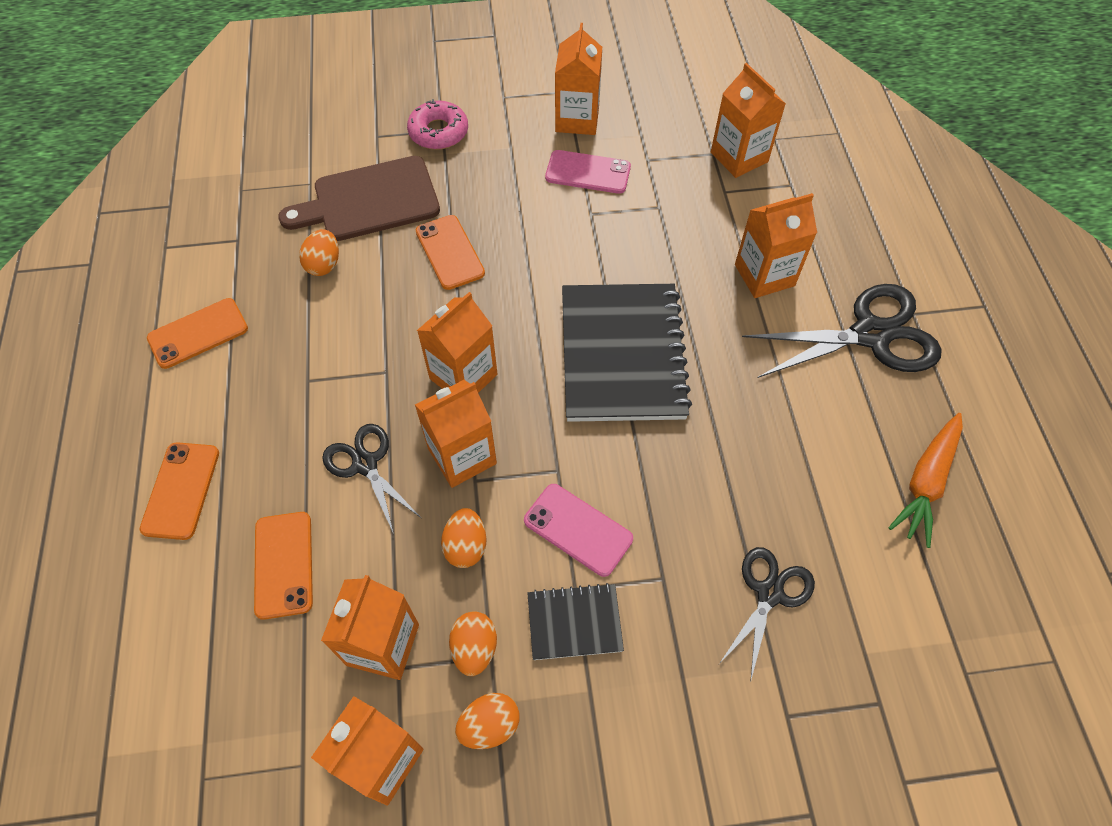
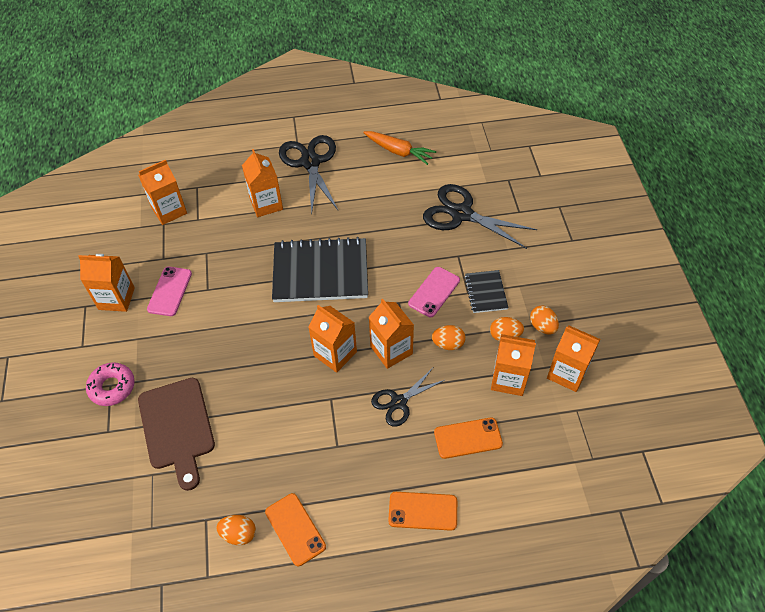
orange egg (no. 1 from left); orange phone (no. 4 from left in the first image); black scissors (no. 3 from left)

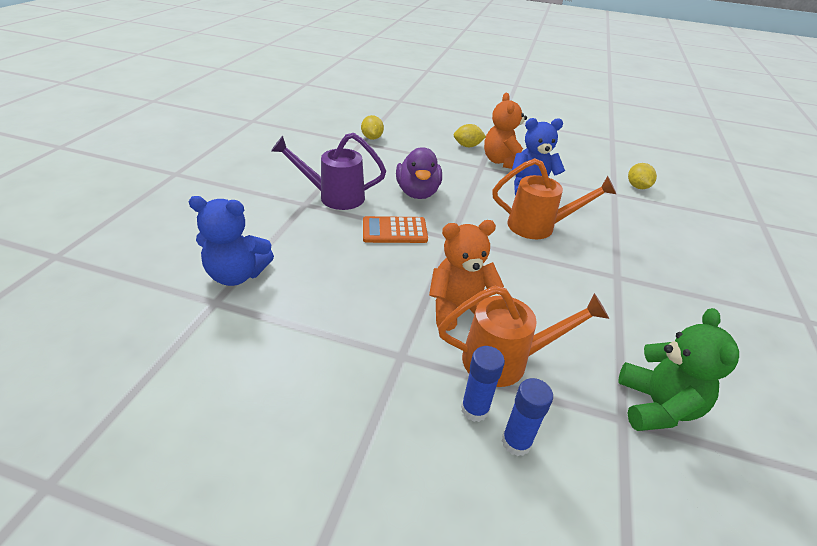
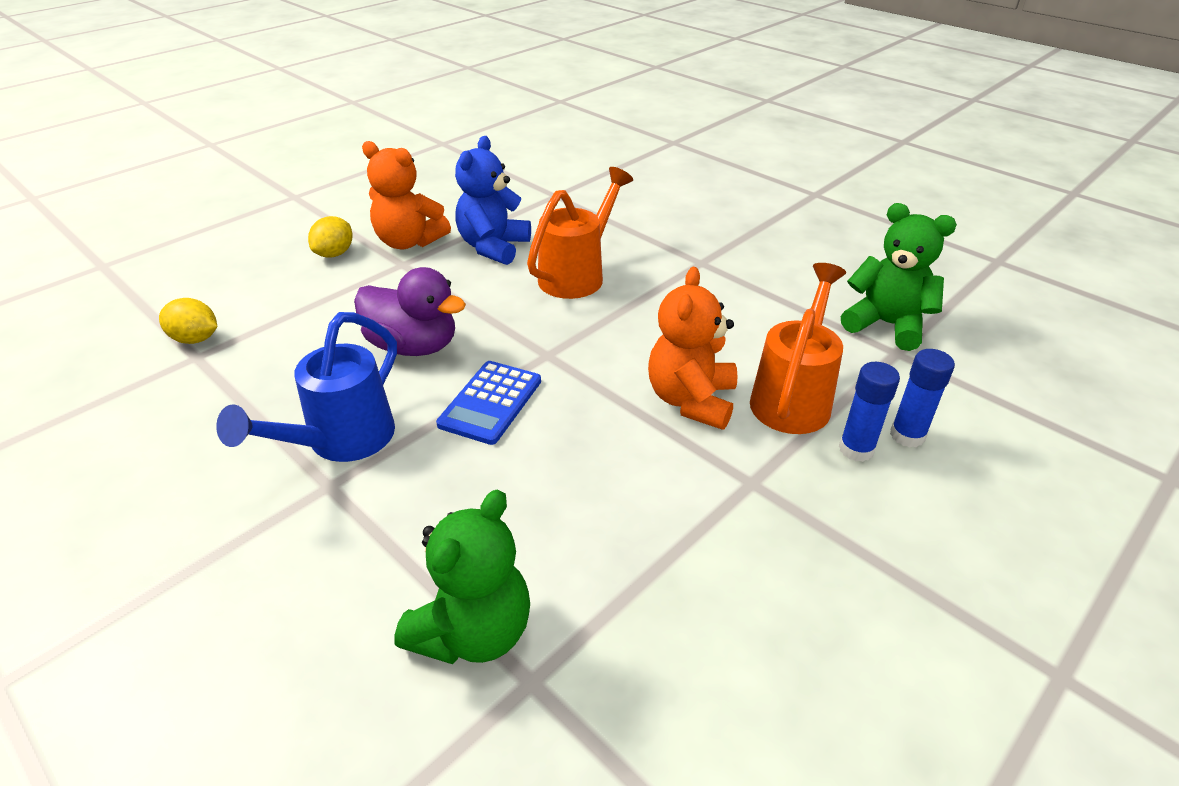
green teddy bear (no. 1 from left); blue watering can; blue calculator; yellow lemon (no. 3 from left in the first image)

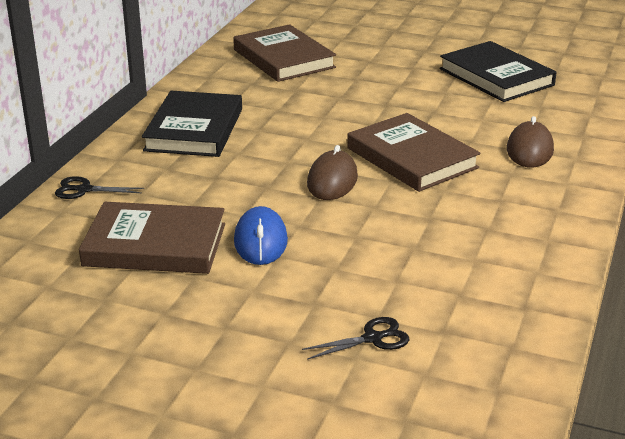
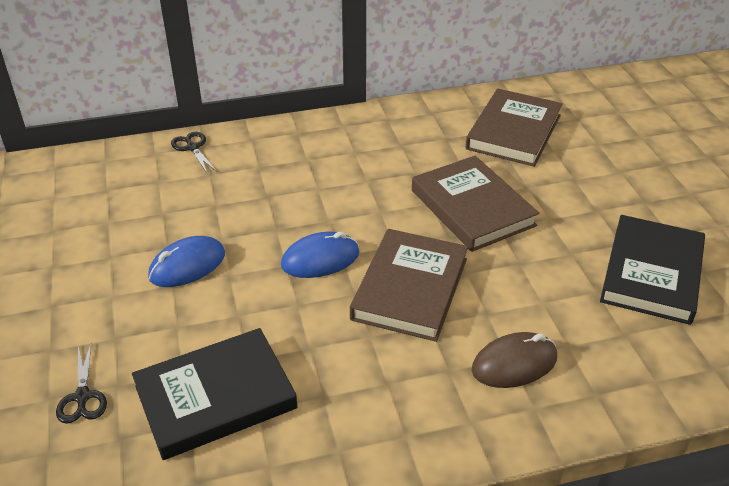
brown book (no. 2 from left); black book (no. 1 from left); black scissors (no. 1 from left); blue mouse (no. 2 from left)

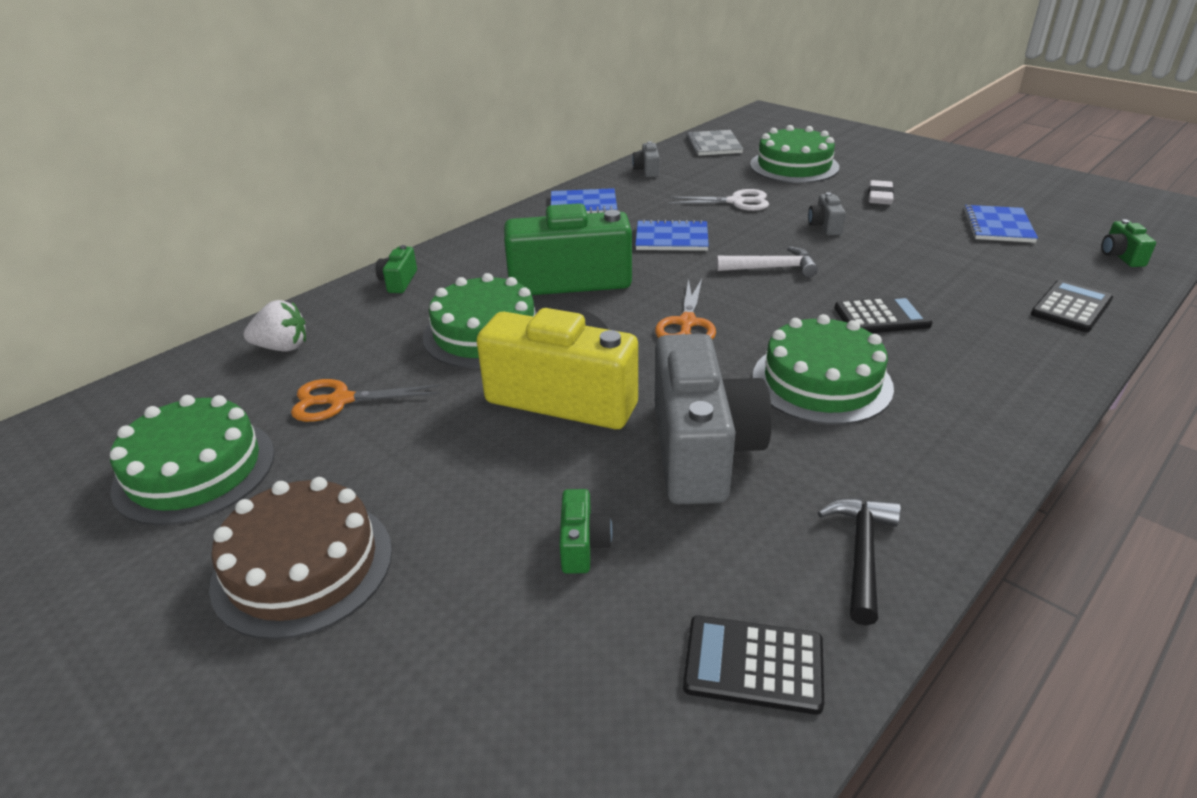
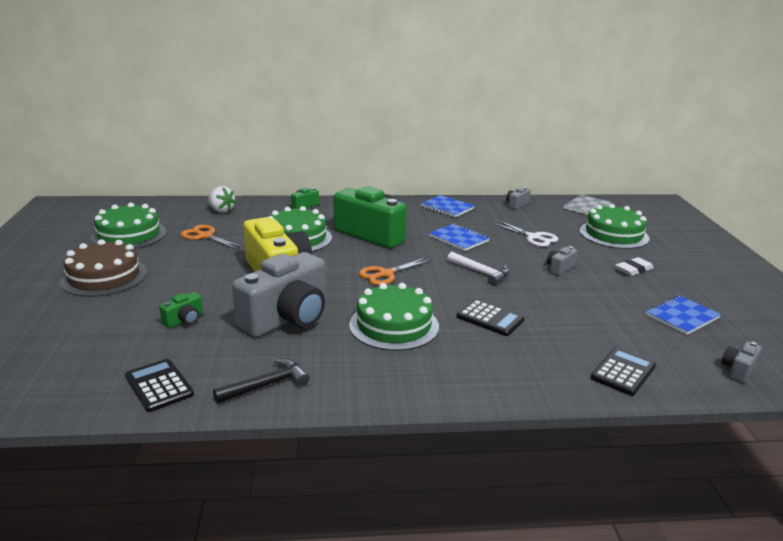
black calculator (no. 3 from left); grey camera (no. 4 from left)

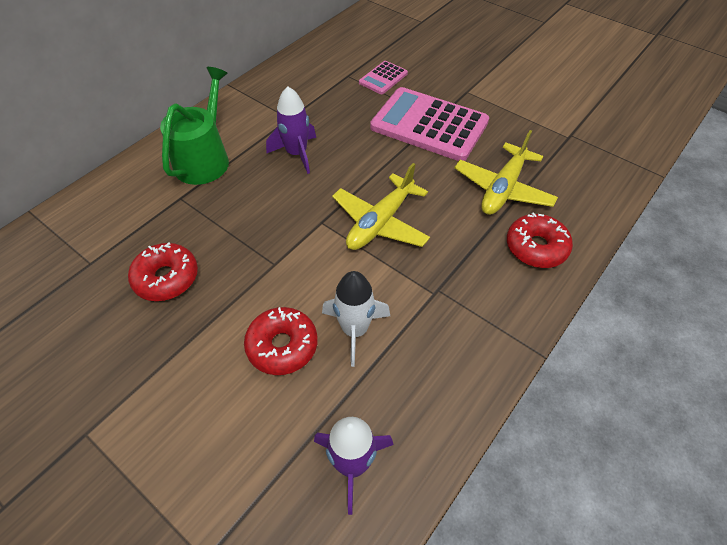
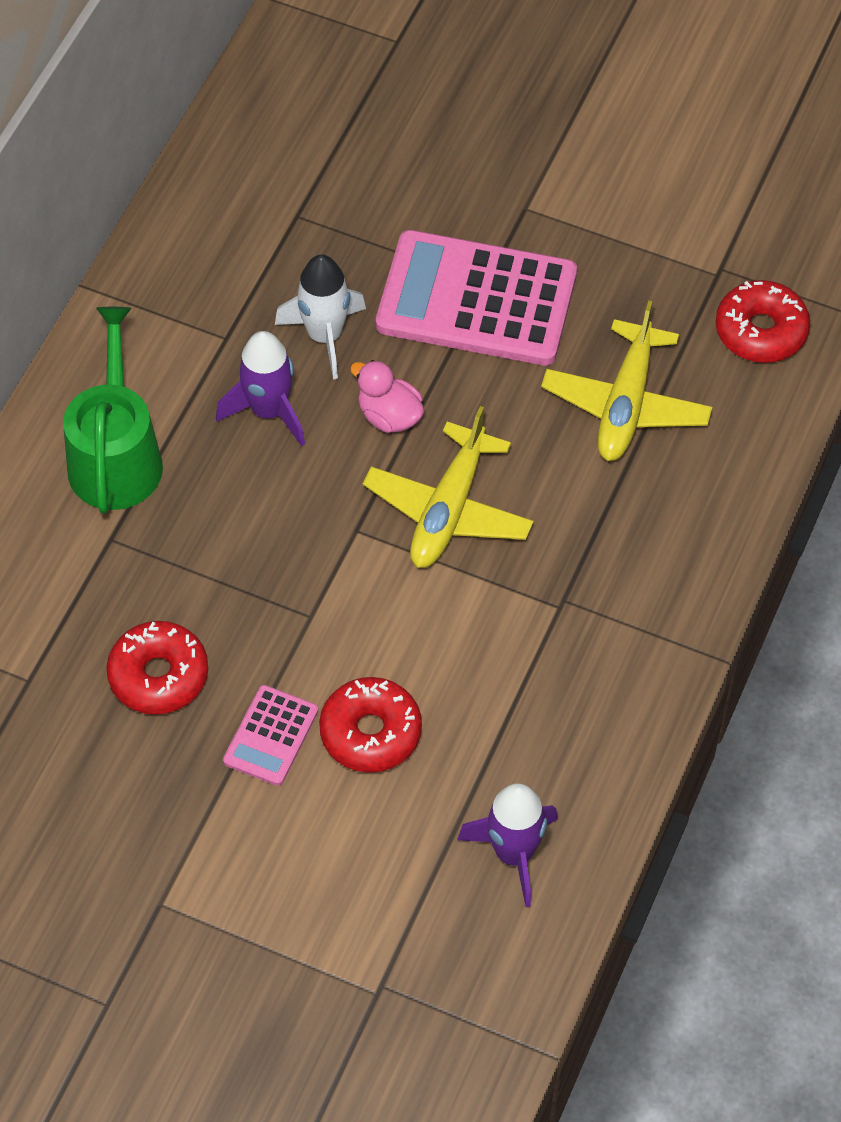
white rocket; pink calculator (no. 1 from left); red donut (no. 3 from left); pink duck

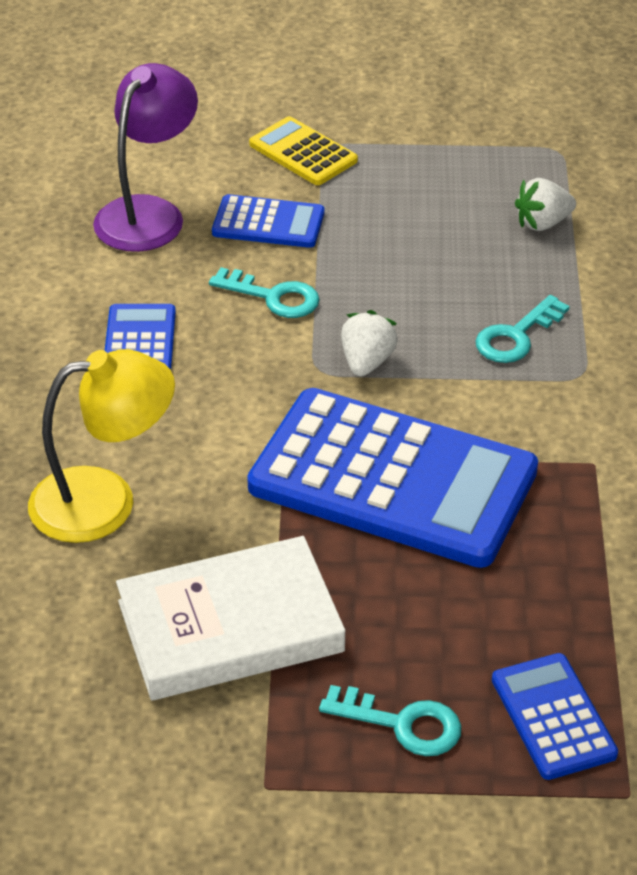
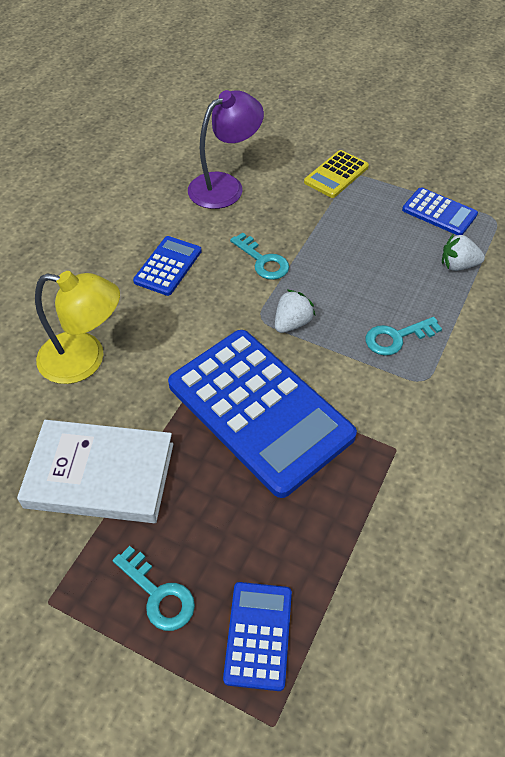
blue calculator (no. 4 from left); yellow calculator

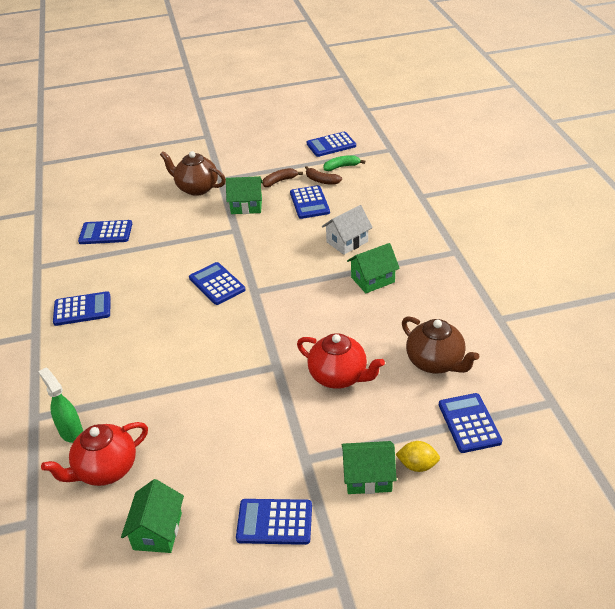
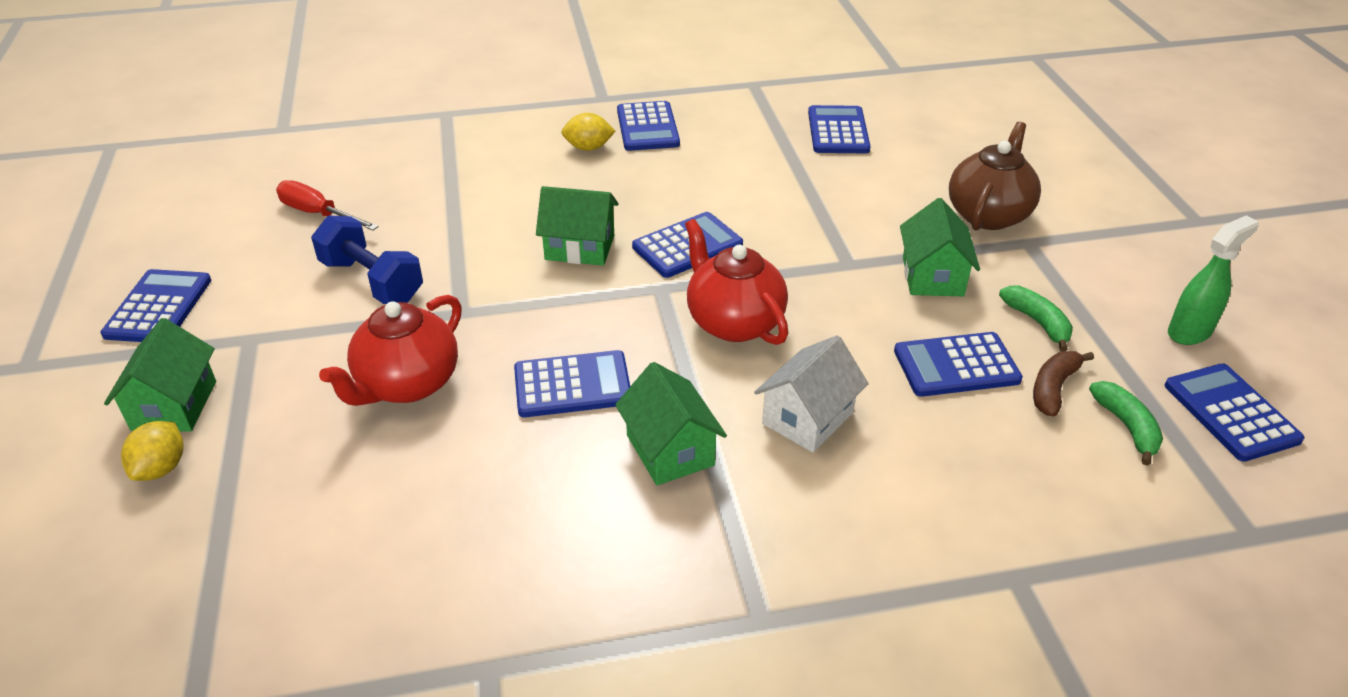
green spray bottle; red teapot (no. 2 from left); green house (no. 2 from left); green banana (no. 1 from left); white house; brown teapot (no. 2 from left in the first image); blue calculator (no. 2 from left); red screwdriver; blue dumbbell; yellow lemon (no. 2 from left)

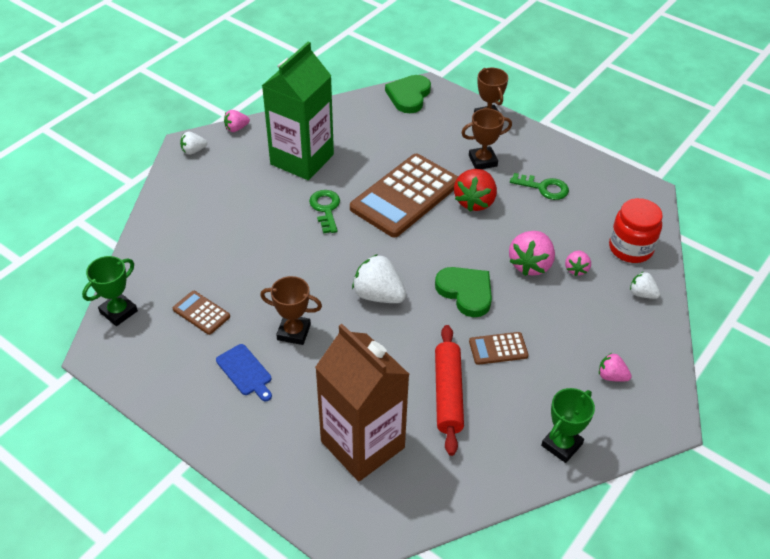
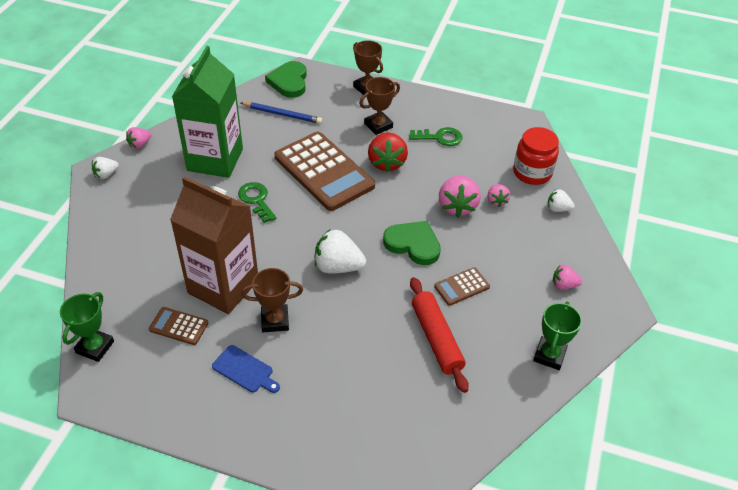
brown carton; brown calculator (no. 2 from left); blue pencil

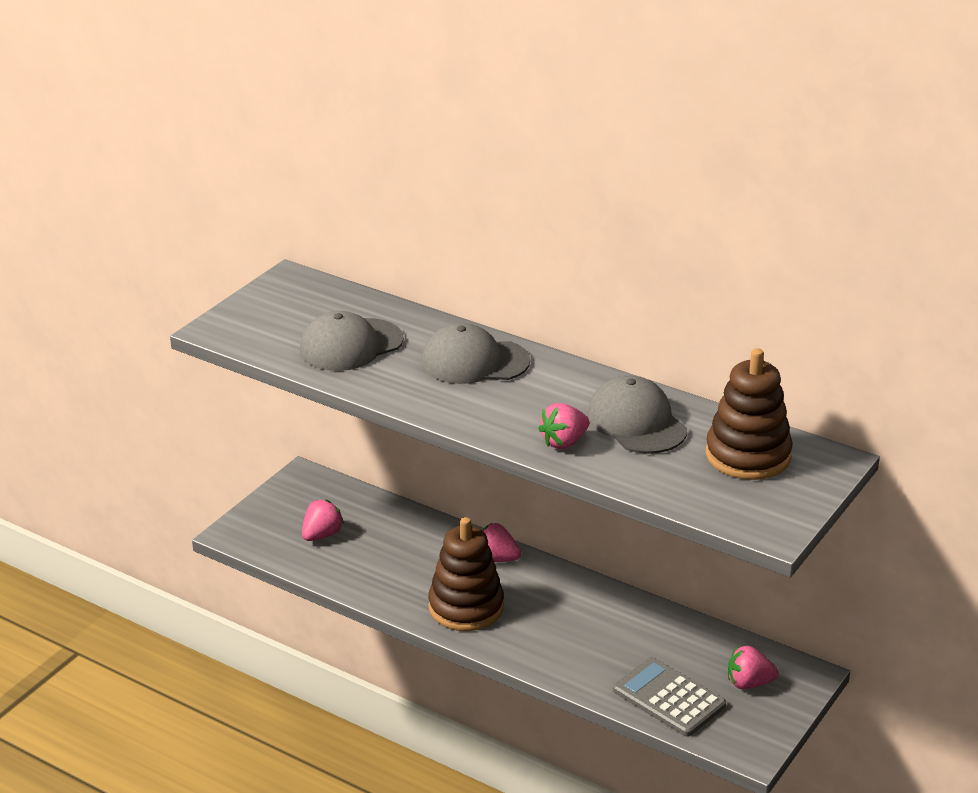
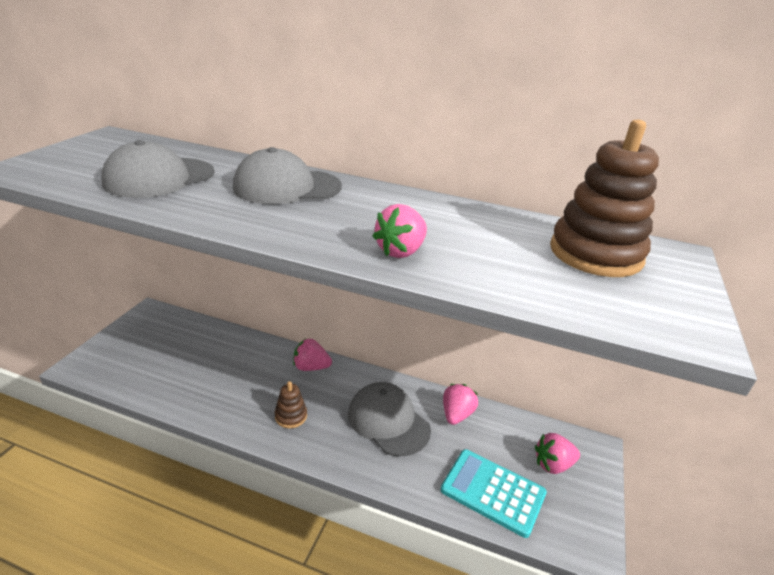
pink strawberry (no. 3 from left); brown stacking toy (no. 1 from left); grey cap (no. 3 from left); turquoise calculator

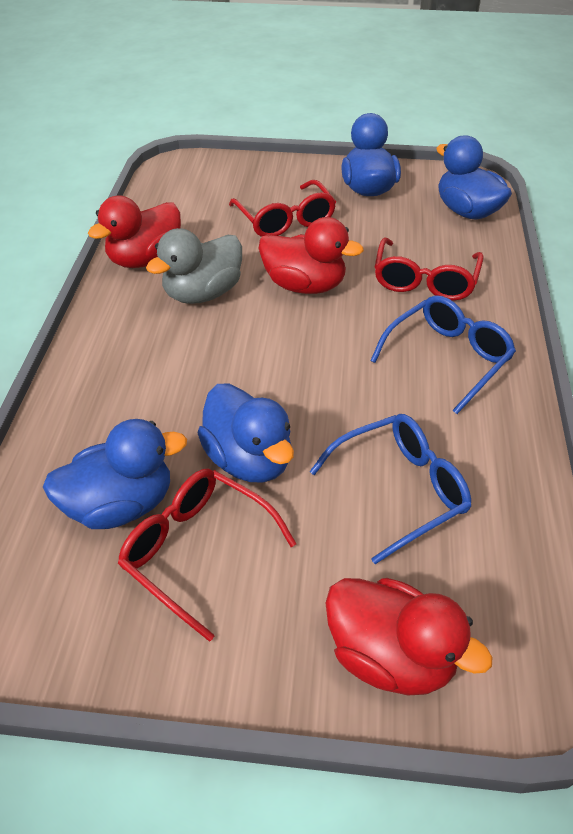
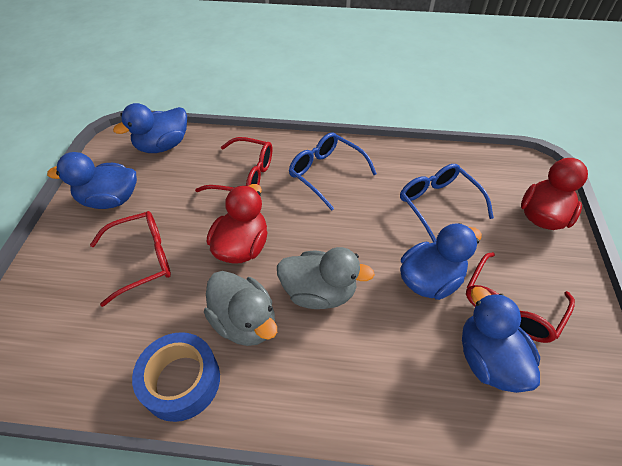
blue tape; grey duck (no. 2 from left)

